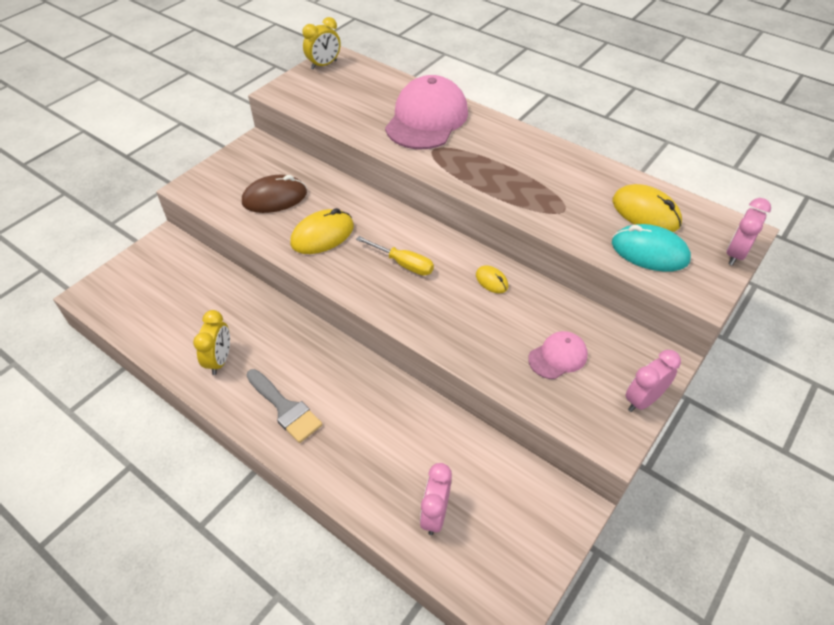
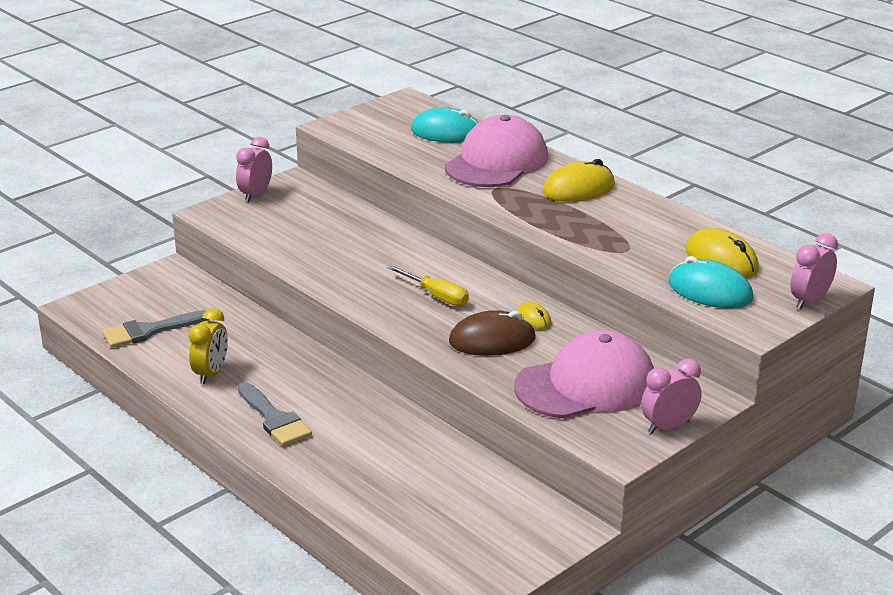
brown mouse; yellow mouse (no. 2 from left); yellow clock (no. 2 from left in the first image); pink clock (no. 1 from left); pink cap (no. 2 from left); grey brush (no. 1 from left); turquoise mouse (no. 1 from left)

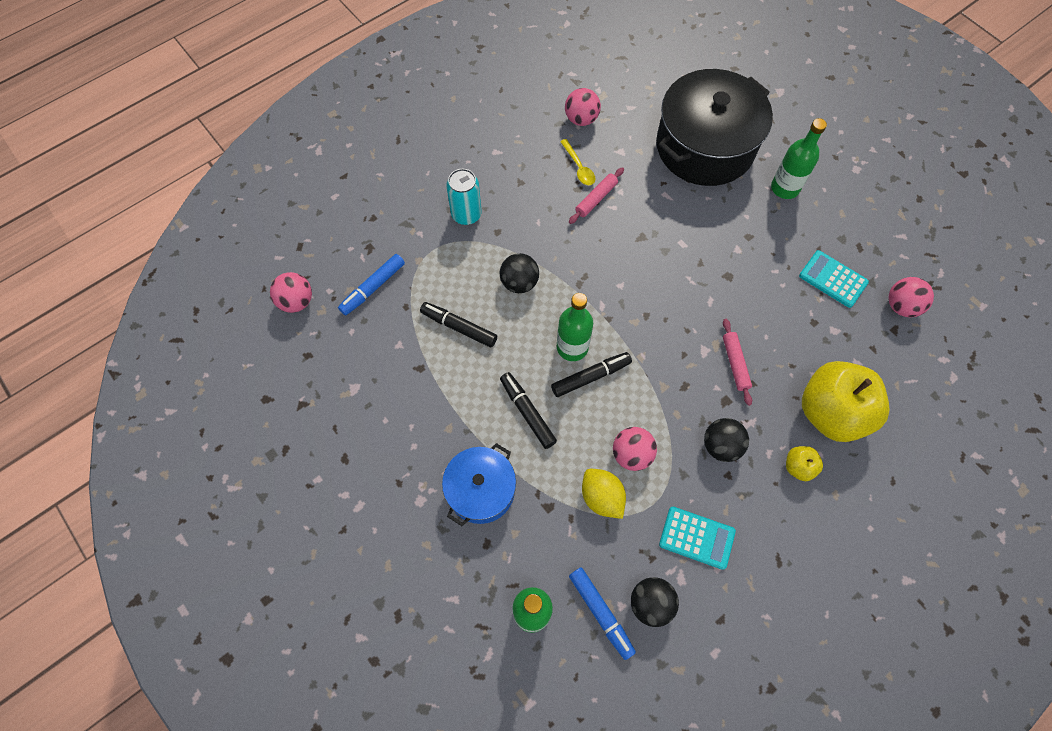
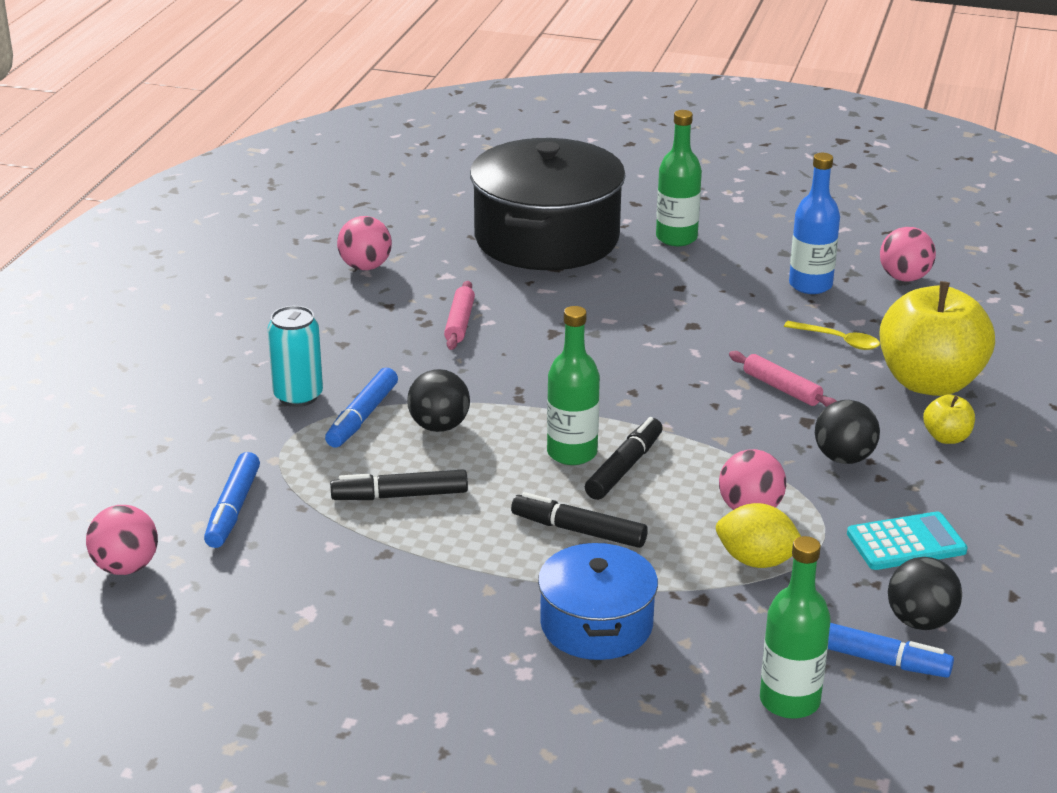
yellow spoon; blue bottle; blue marker (no. 2 from left)

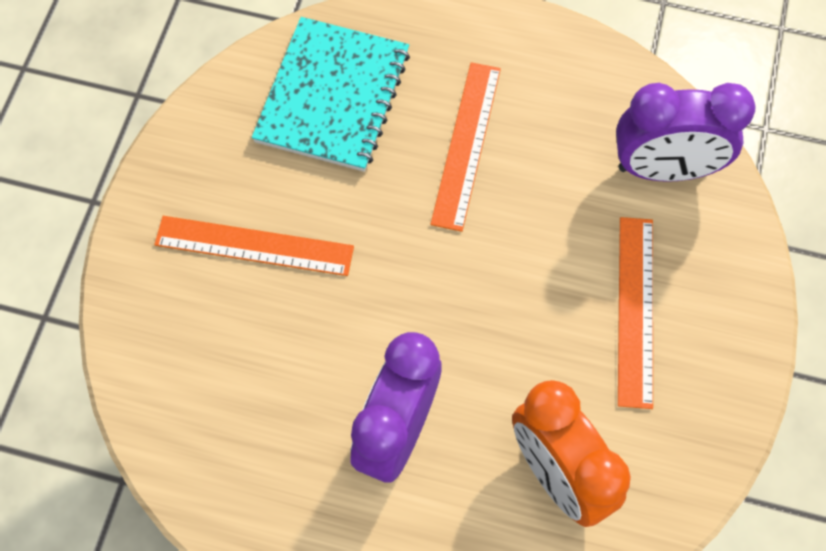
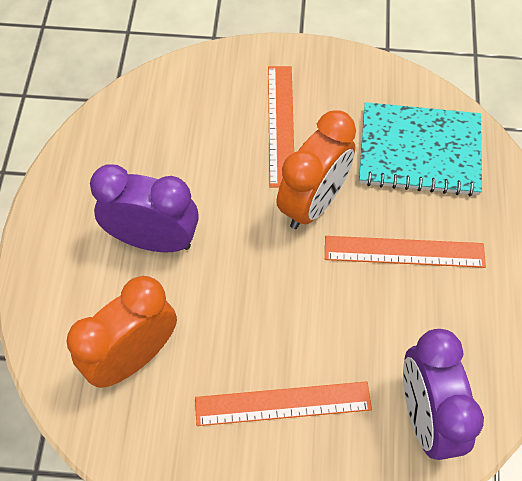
orange clock (no. 2 from left)

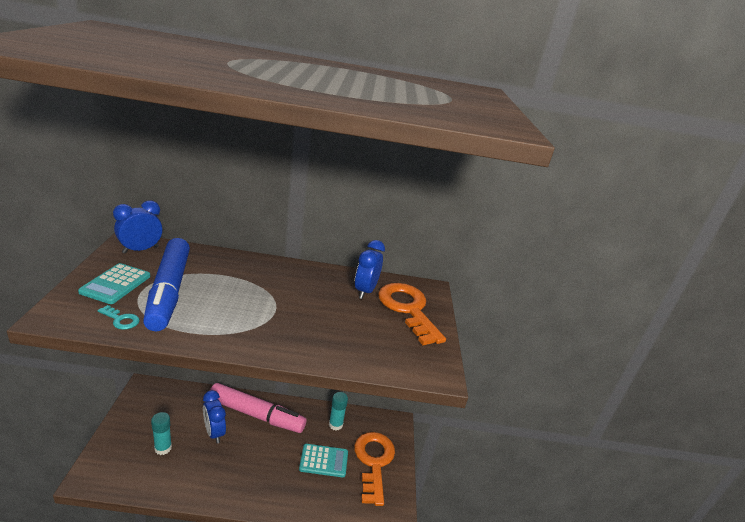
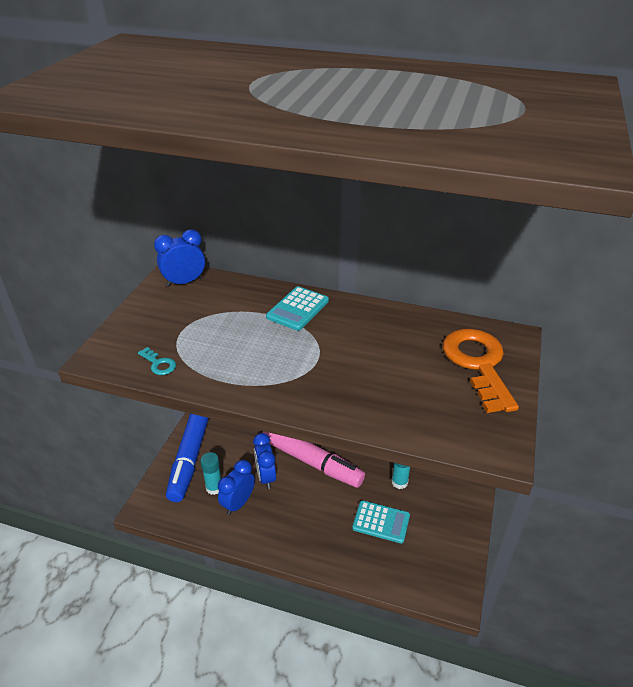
turquoise calculator (no. 1 from left); blue marker; orange key (no. 1 from left in the first image); blue clock (no. 2 from left)

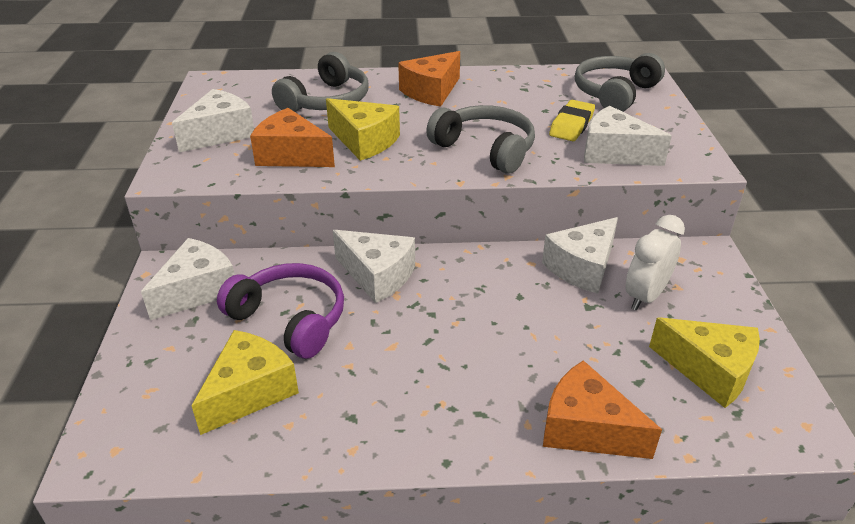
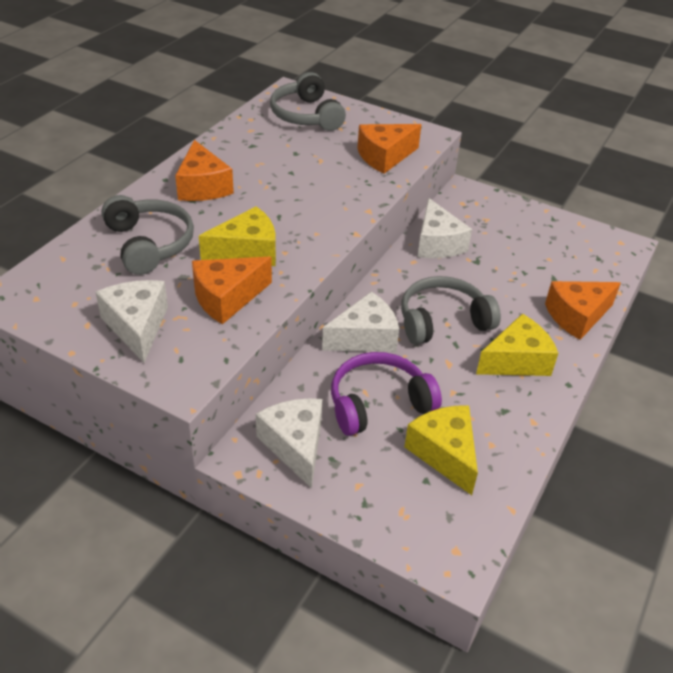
grey headphones (no. 3 from left); yellow eraser; orange cheese (no. 3 from left); white clock; yellow cheese (no. 3 from left)

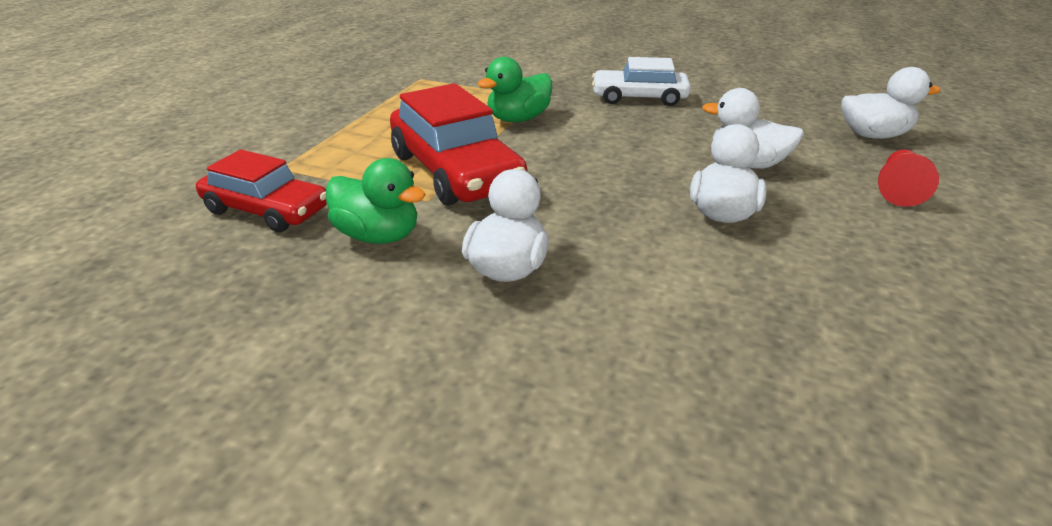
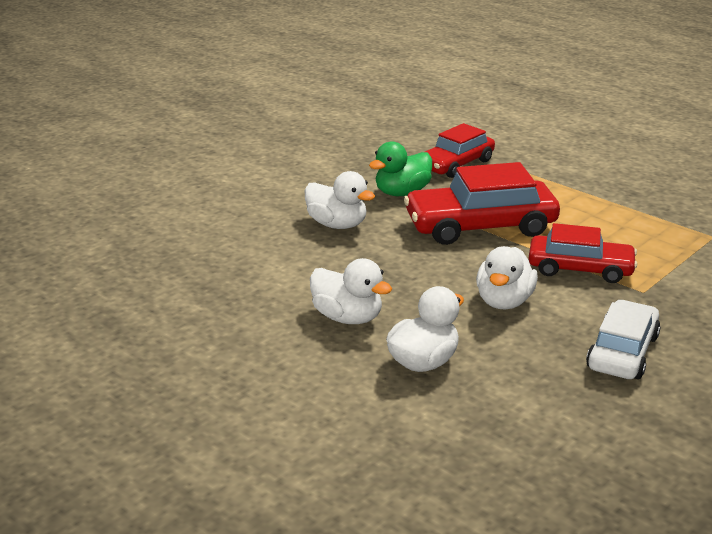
red car (no. 3 from left); white duck (no. 4 from left); red pawn

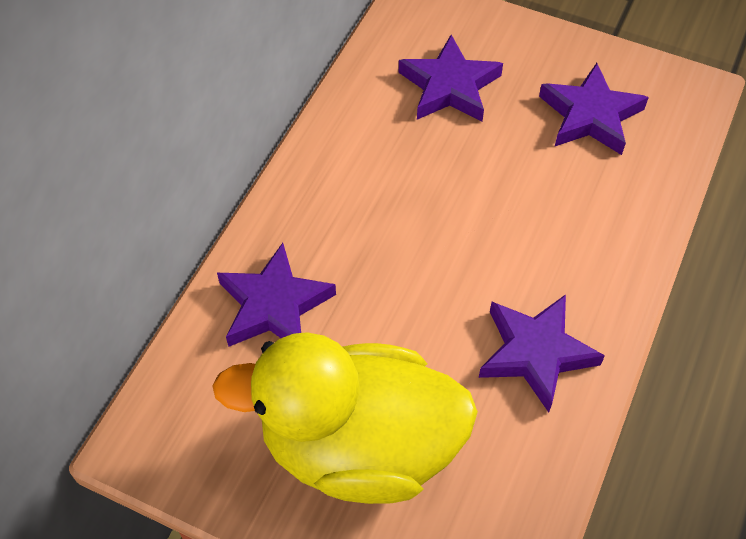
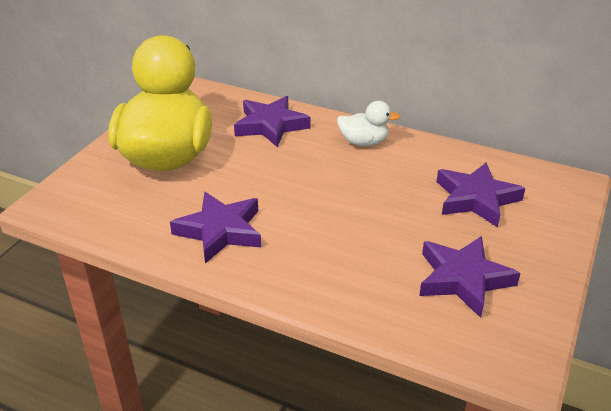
white duck

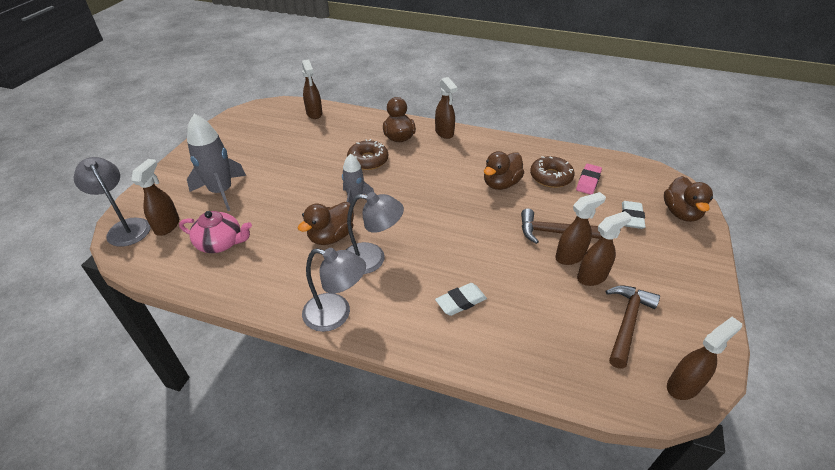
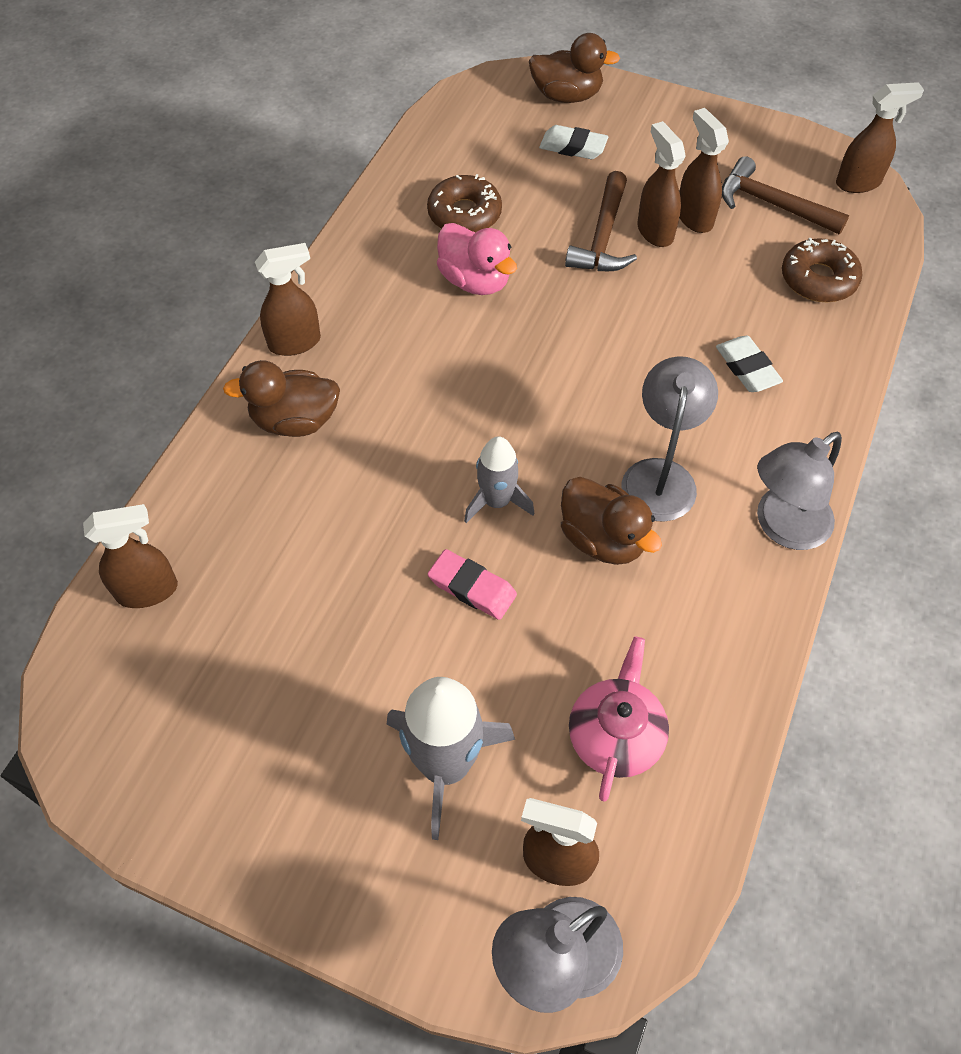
grey lamp (no. 3 from left); brown donut (no. 2 from left); pink duck; pink eraser; brown spray bottle (no. 6 from left)

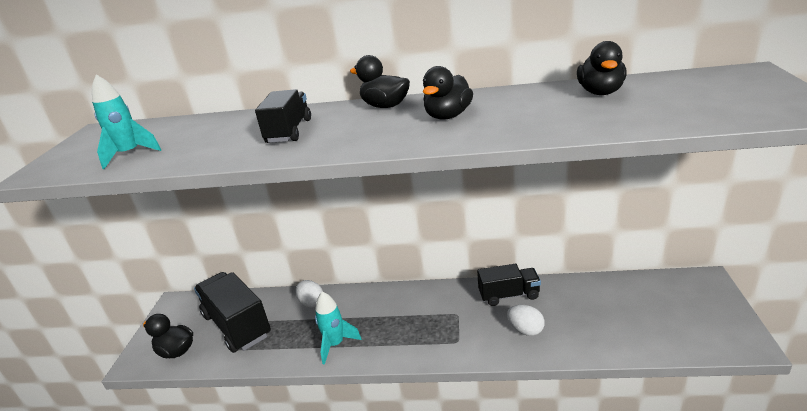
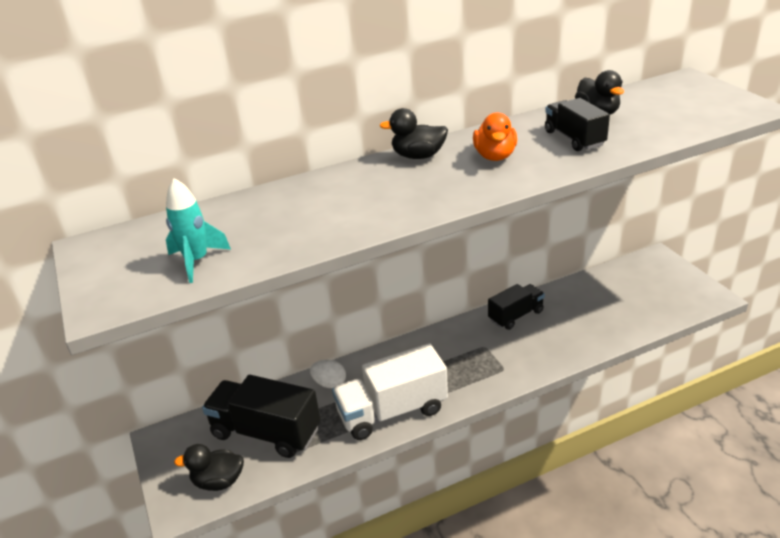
black truck (no. 3 from left); white truck; orange duck; white egg (no. 2 from left in the first image)

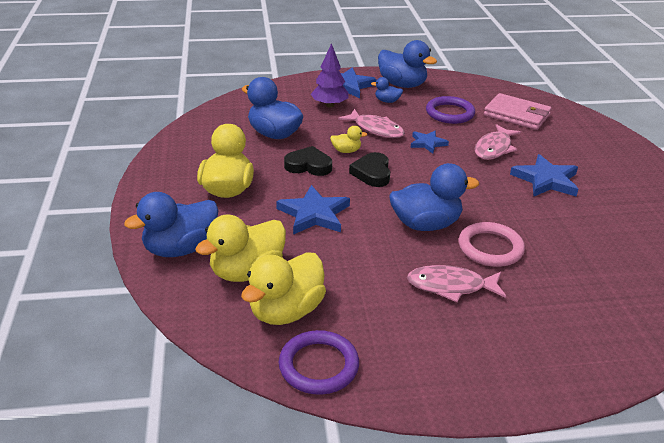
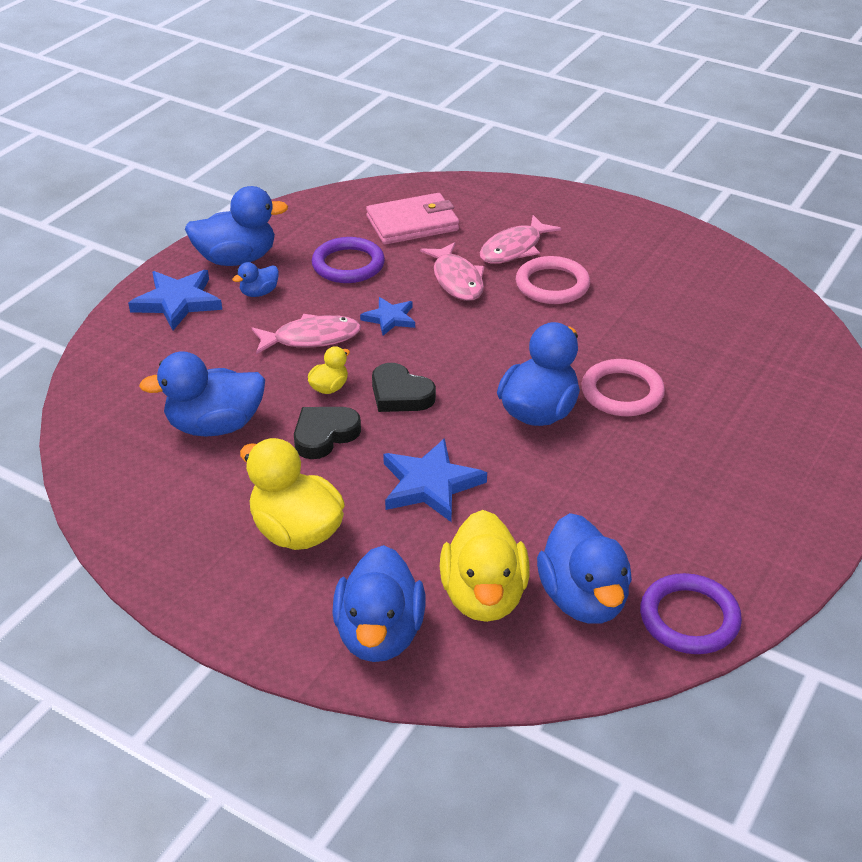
blue duck (no. 6 from left); purple tree; pink fish (no. 3 from left); pink ring (no. 1 from left)

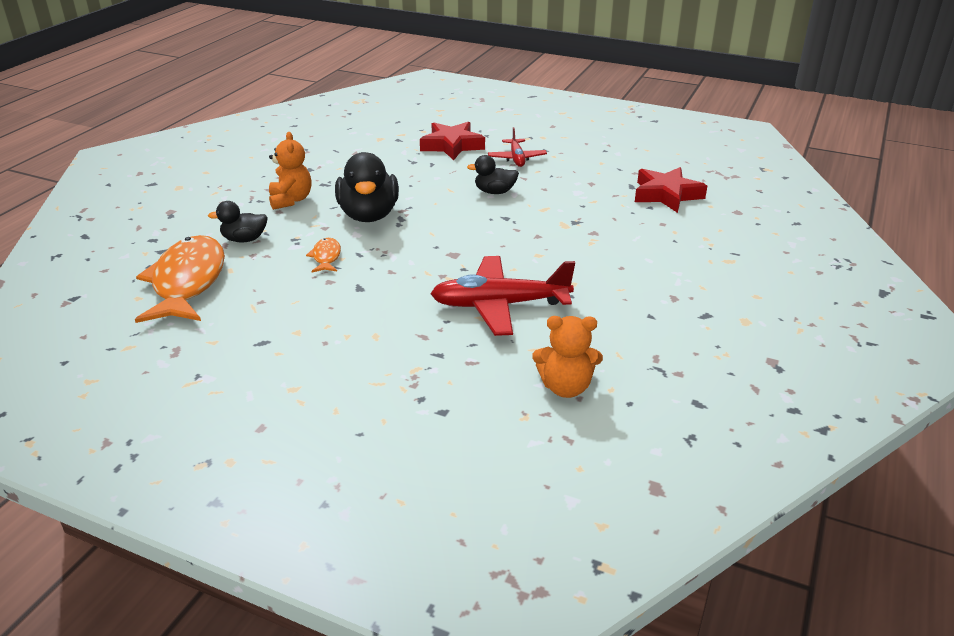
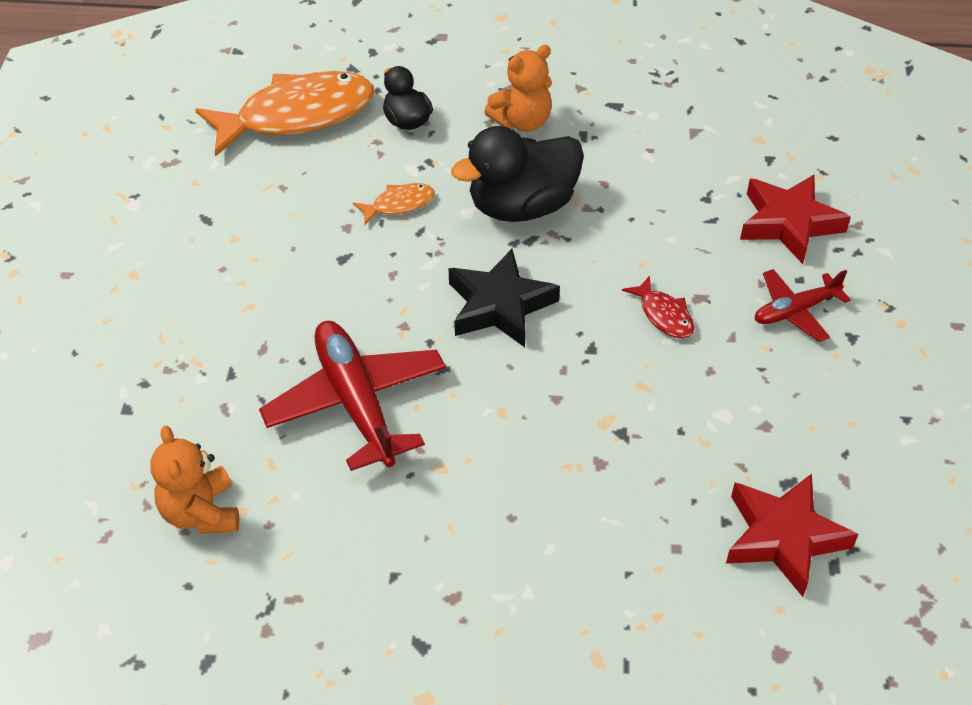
red fish; black star

